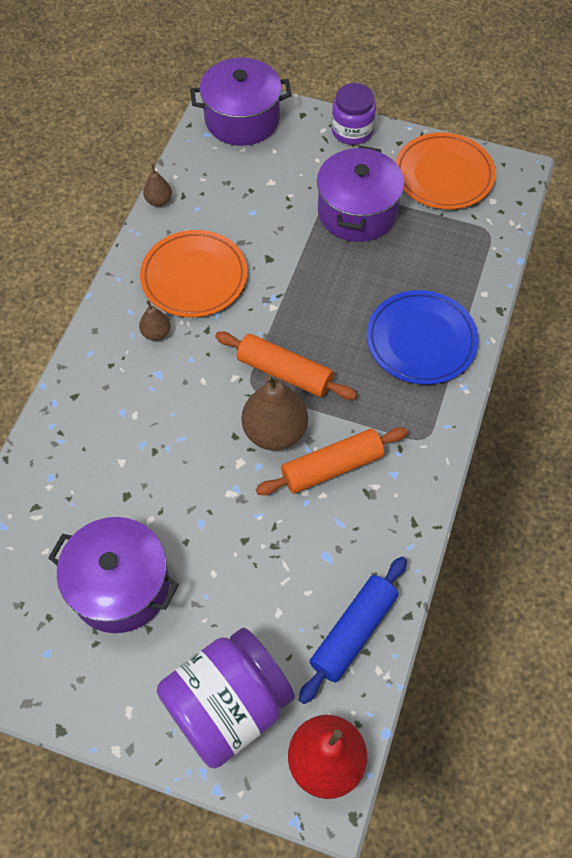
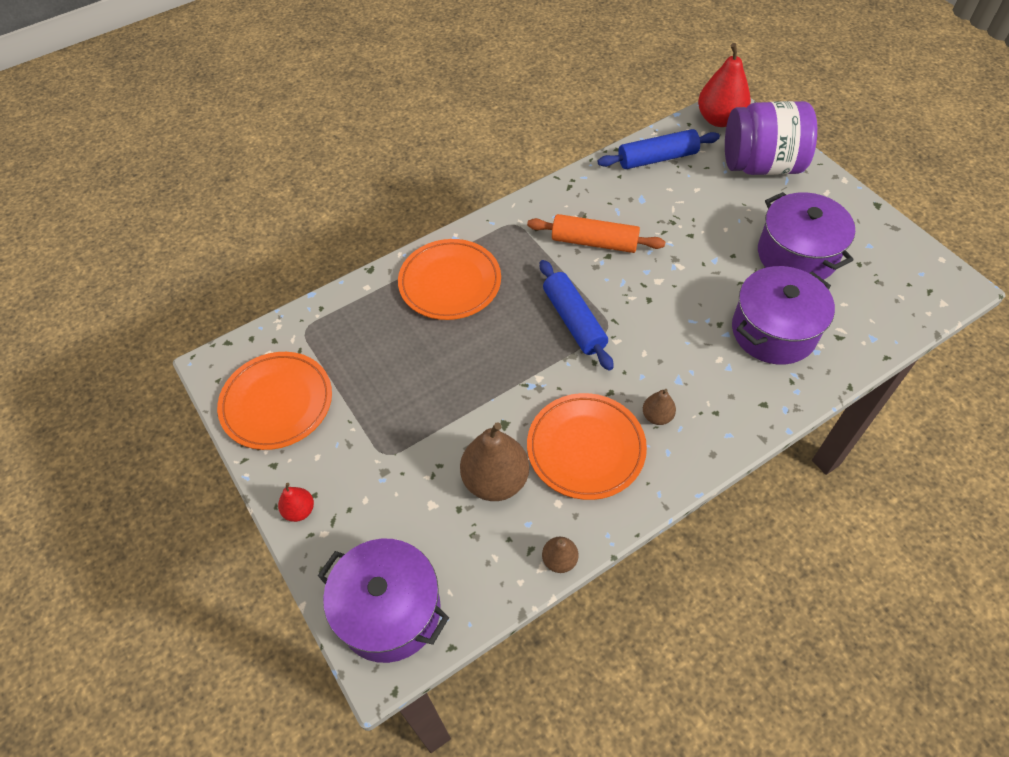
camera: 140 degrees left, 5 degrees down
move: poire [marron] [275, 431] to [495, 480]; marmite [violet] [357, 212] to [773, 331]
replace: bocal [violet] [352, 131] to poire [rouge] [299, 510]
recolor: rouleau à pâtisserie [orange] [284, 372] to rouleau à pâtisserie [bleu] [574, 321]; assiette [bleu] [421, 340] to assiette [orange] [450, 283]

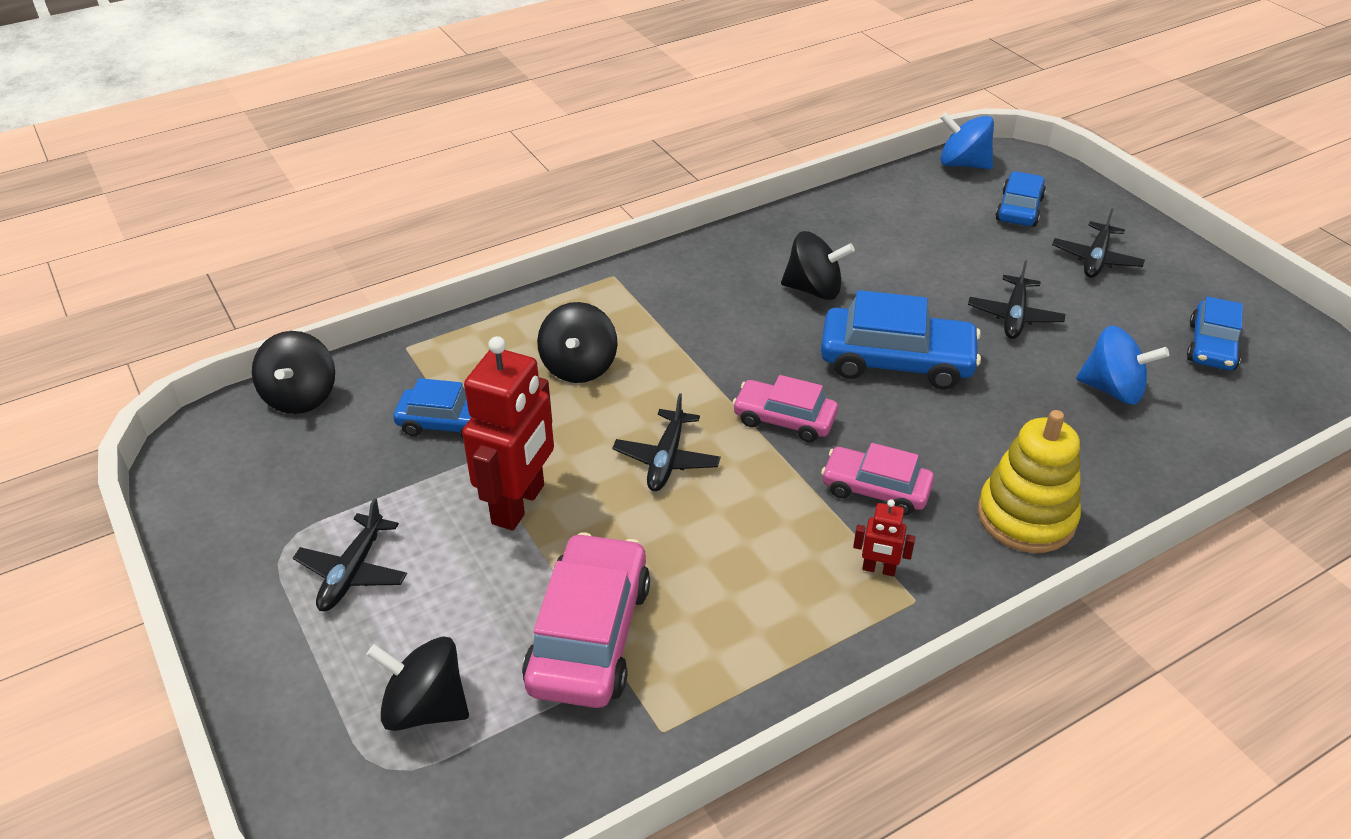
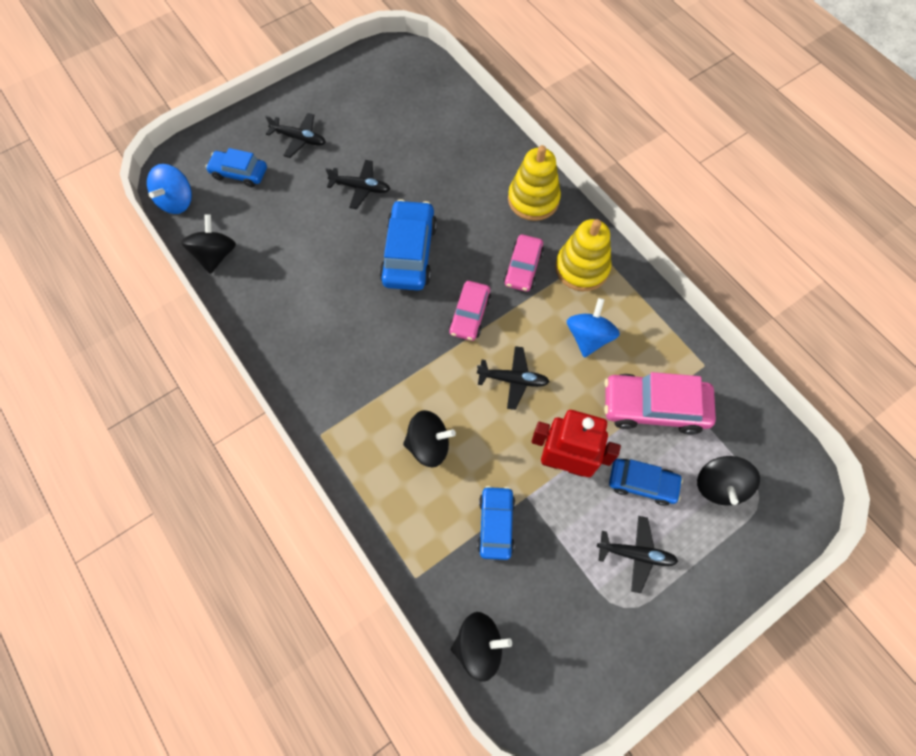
camera: 95 degrees left, 25 degrees up
move: toupie [noir] [814, 289] to [216, 255]; toupie [bleu] [1112, 389] to [588, 337]; voiture [bleu] [1211, 346] to [642, 483]
replace: robot [rouge] [879, 569] to jouet à empiler [jaune] [582, 268]

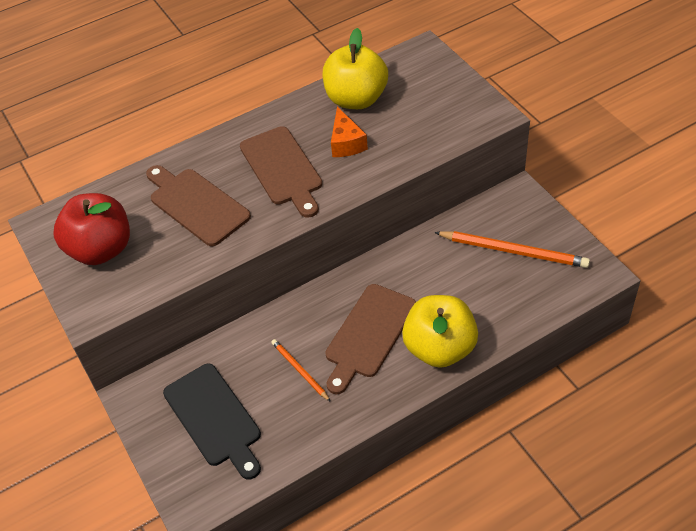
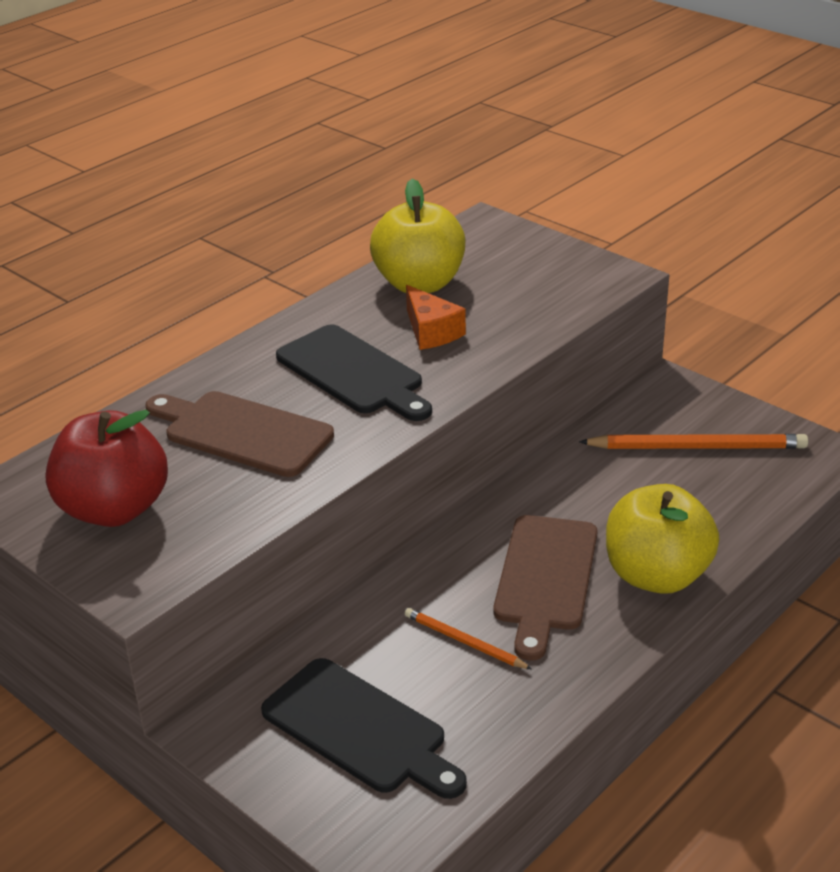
camera: 20 degrees left, 15 degrees down
recolor: planche à découper [marron] [282, 169] to planche à découper [noir] [353, 373]

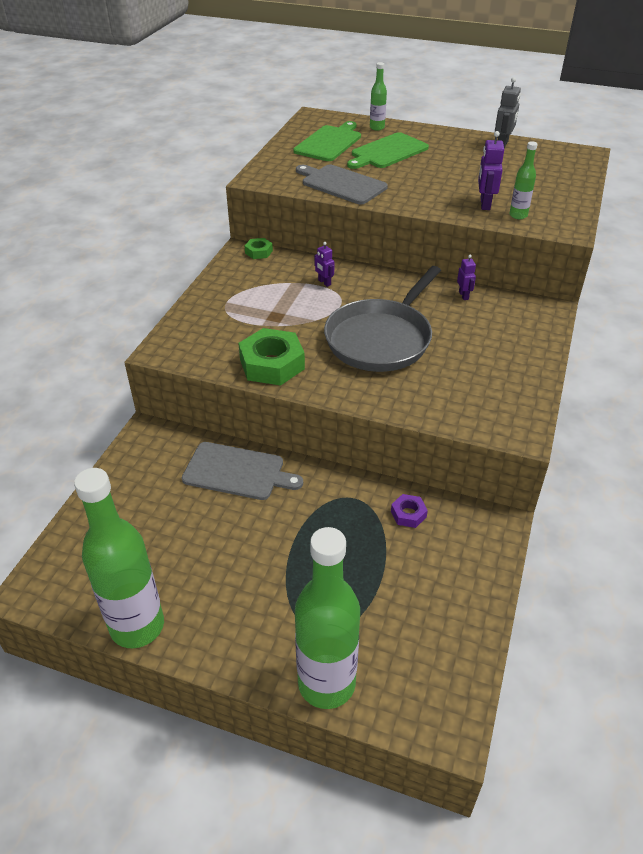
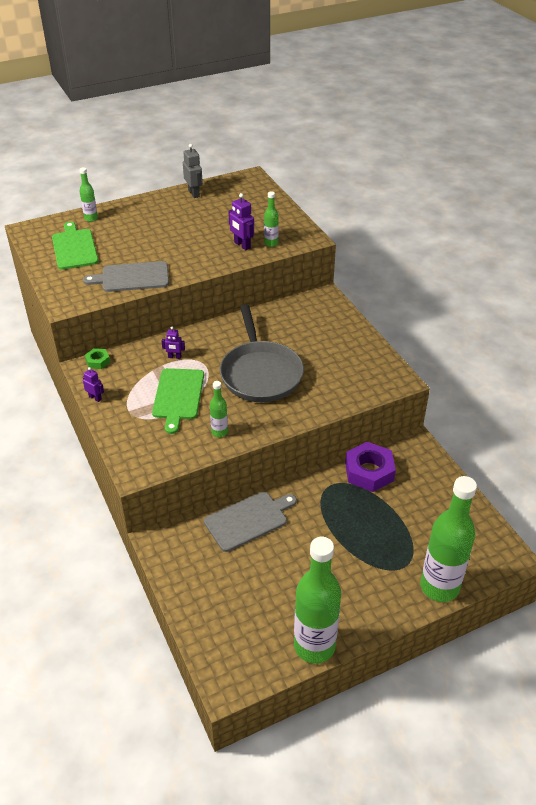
camera: 45 degrees left, 0 degrees up
move: planche à découper [vert] [387, 152] to [178, 396]; robot [violet] [463, 295] to [95, 398]
replace: écrou [vert] [272, 364] to bouteille [vert] [219, 432]
resize: écrou [violet] [408, 514] = [369, 471] x2.01

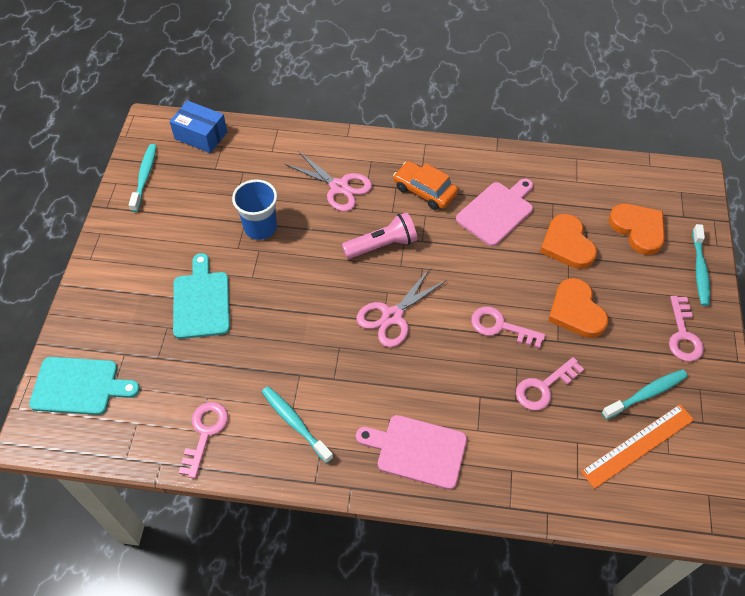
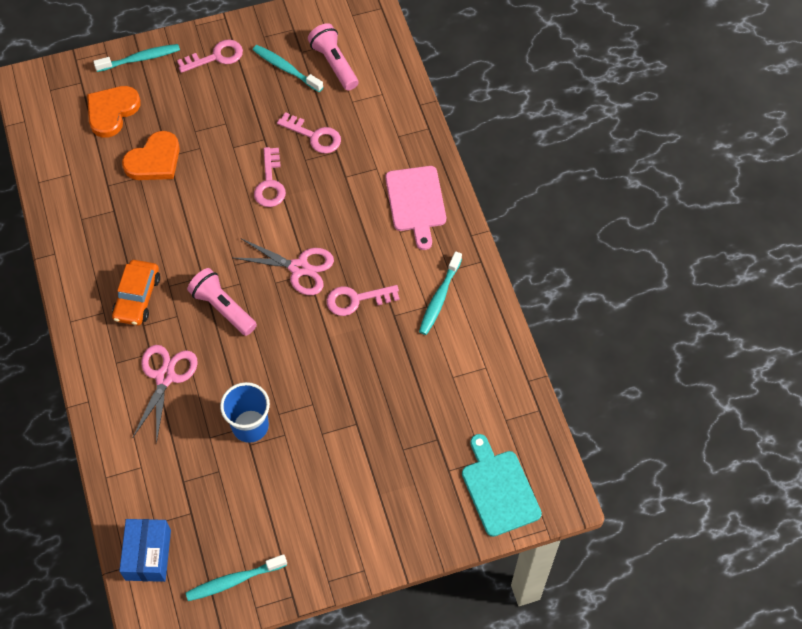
camera: 115 degrees left, 5 degrees up
delete: planche à découper [turquoise] [201, 301]; planche à découper [rose] [497, 212]; cœur [orange] [576, 311]
move: clé [rose] [205, 433] to [356, 300]
replace: règle [orange] [638, 445] to lampe de poche [rose] [334, 64]

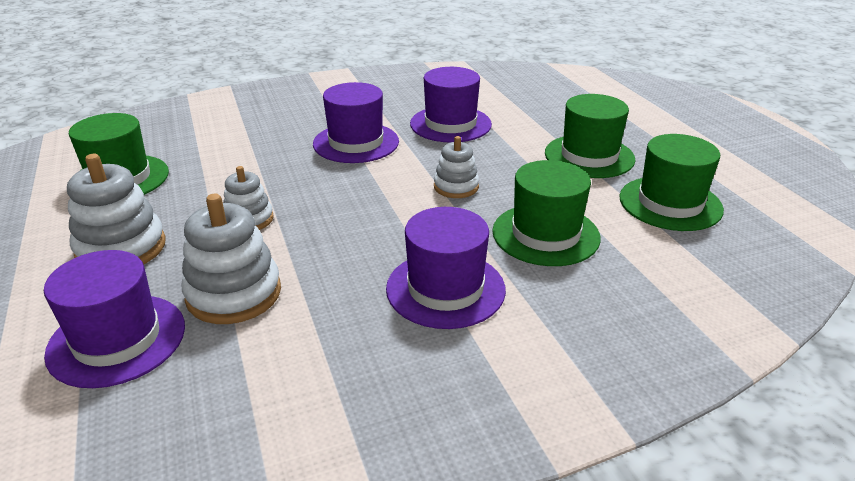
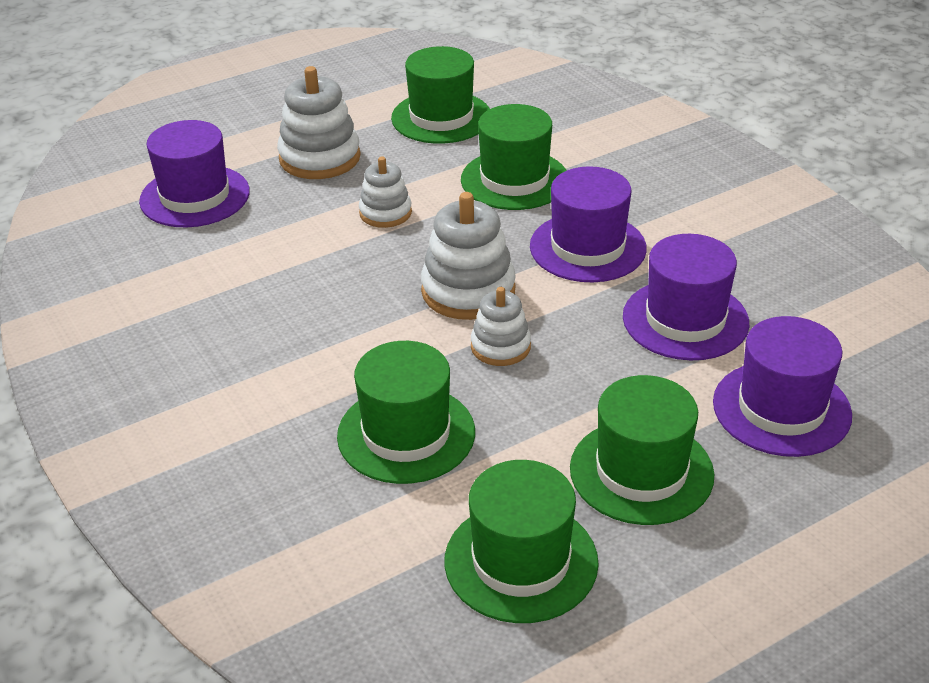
camera: 80 degrees right, 5 degrees up
insert: chapeau [vert] [514, 180]
move: jouet à empiler [blanc] [234, 294] to [468, 291]; chapeau [violet] [445, 289] to [781, 408]

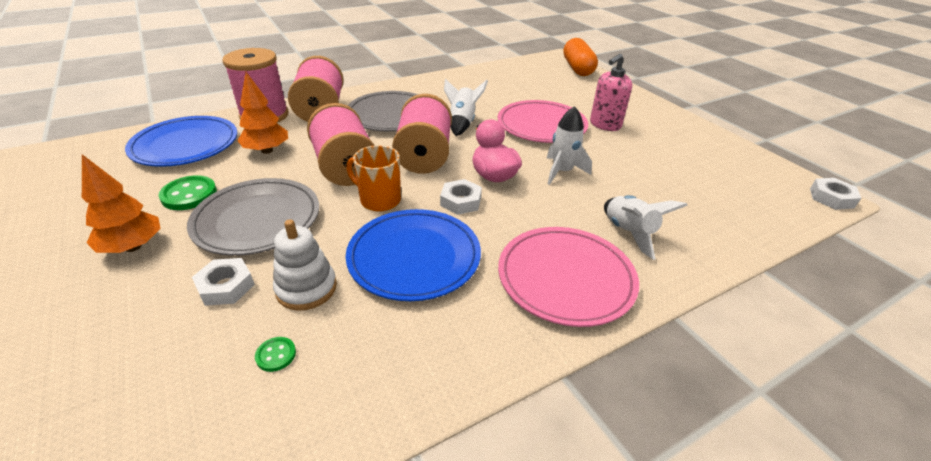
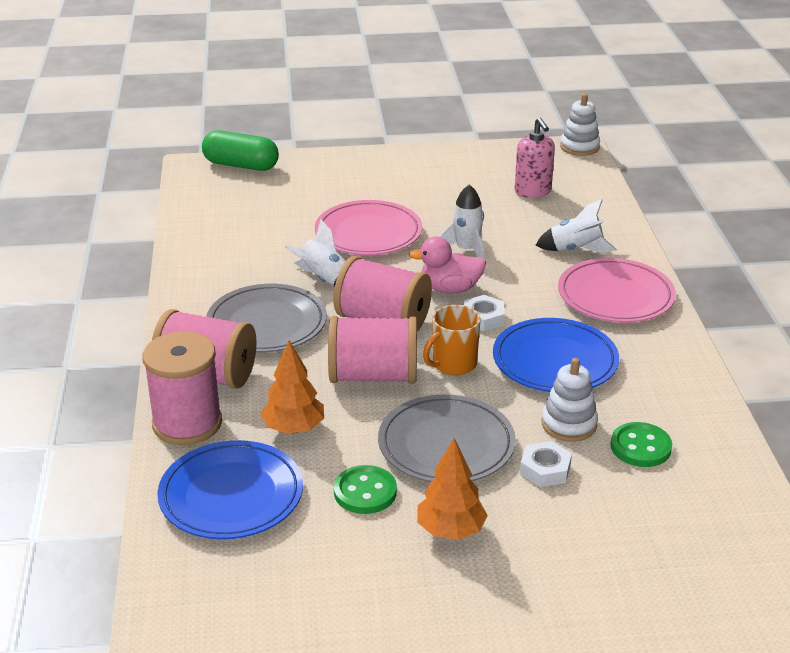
camera: 65 degrees left, 5 degrees down
move: distributeur de savon [rose] [605, 125] to [533, 191]
replace: écrou [blanc] [831, 198] to jouet à empiler [blanc] [579, 147]
recolor: gélule [orange] [578, 68] to gélule [vert] [241, 165]
resize: bouton [vert] [276, 355] = [640, 447] x1.90

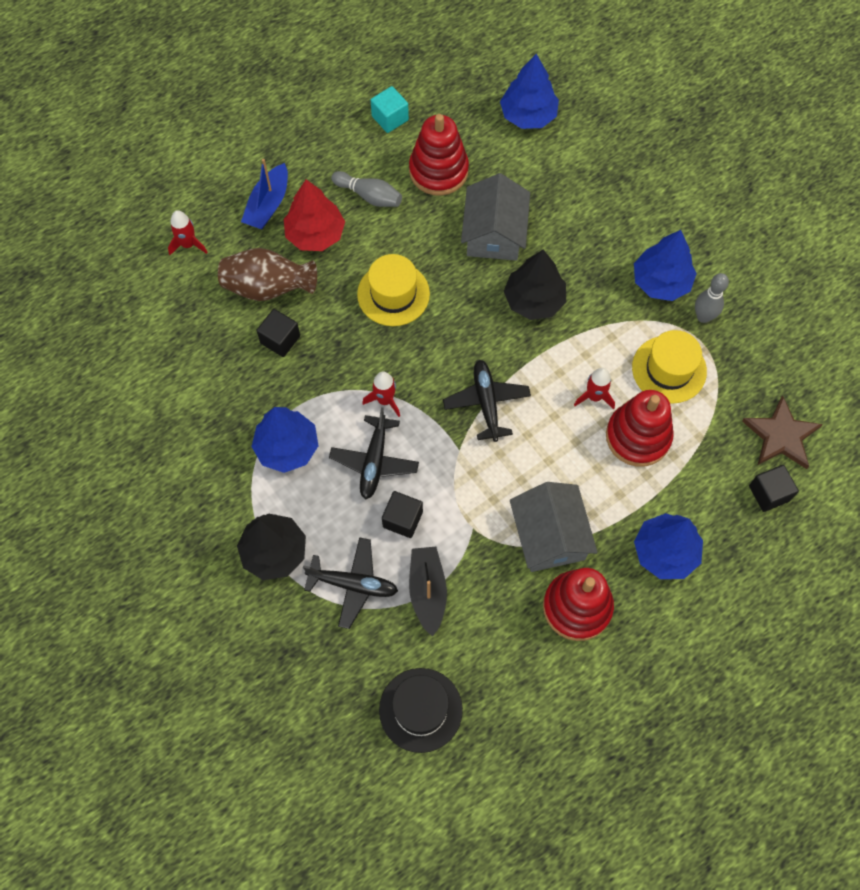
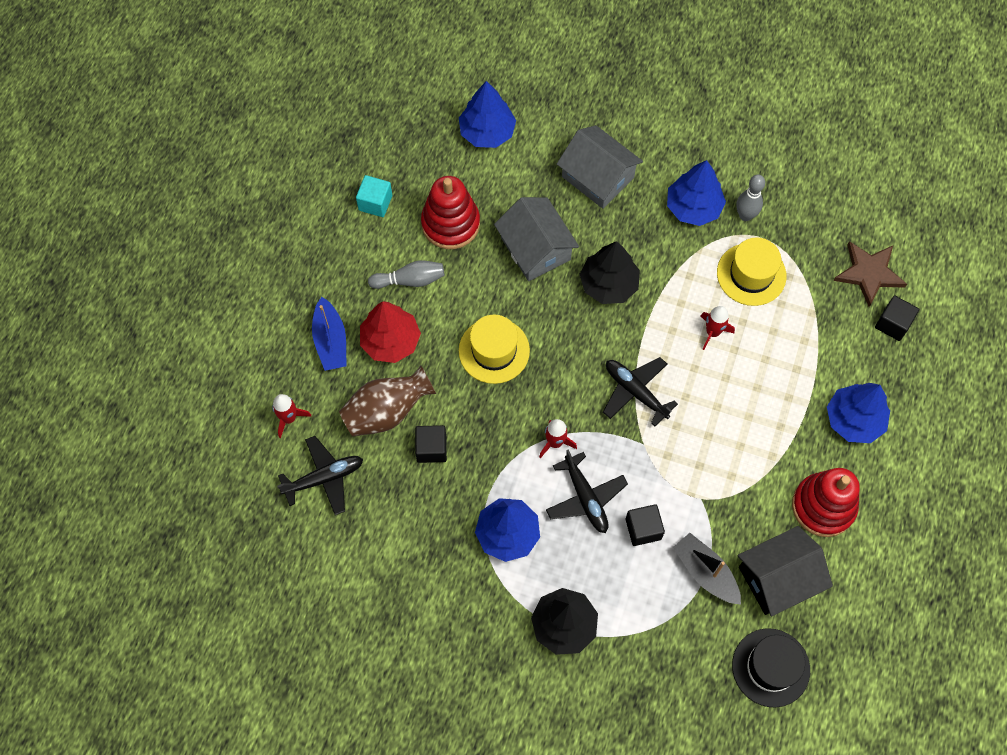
camera: 35 degrees left, 0 degrees up
delete: jouet à empiler [rouge] [638, 436]
insert: maison [noir] [778, 577]
move: avion [noir] [353, 584] to [324, 478]; maison [gris] [549, 536] to [597, 177]

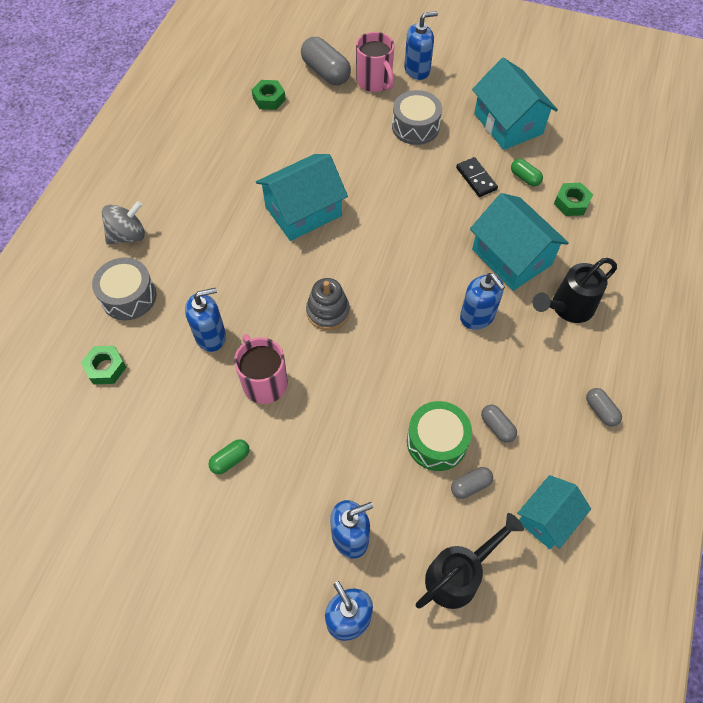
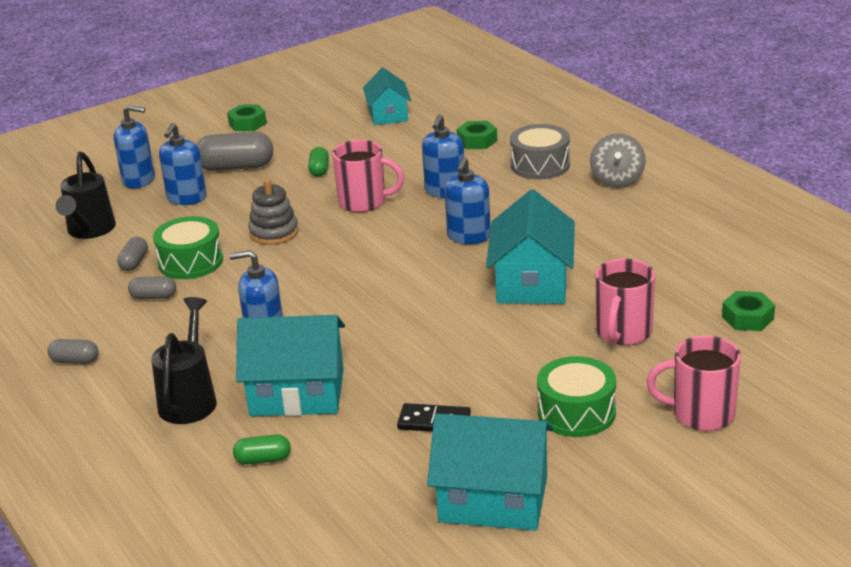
camera: 130 degrees right, 30 degrees down
insert: tasse [rose] [623, 333]
move: gélule [gris] [326, 72] to [236, 167]; jouet à empiler [gris] [328, 312] to [274, 232]; distributeur de savon [bleu] [417, 70] to [469, 236]; gélule [vert] [525, 178] to [263, 459]; maison [turquoise] [547, 518] to [388, 114]; écrou [vert] [571, 203] to [247, 123]
recolor: tambour [gris] [415, 127] to tambour [vert] [576, 412]

